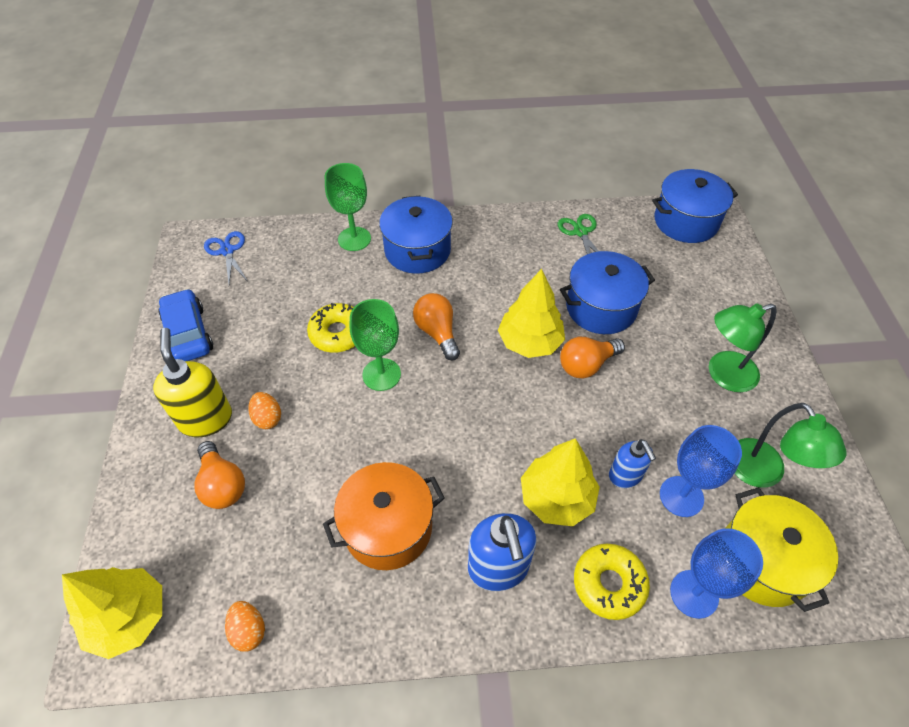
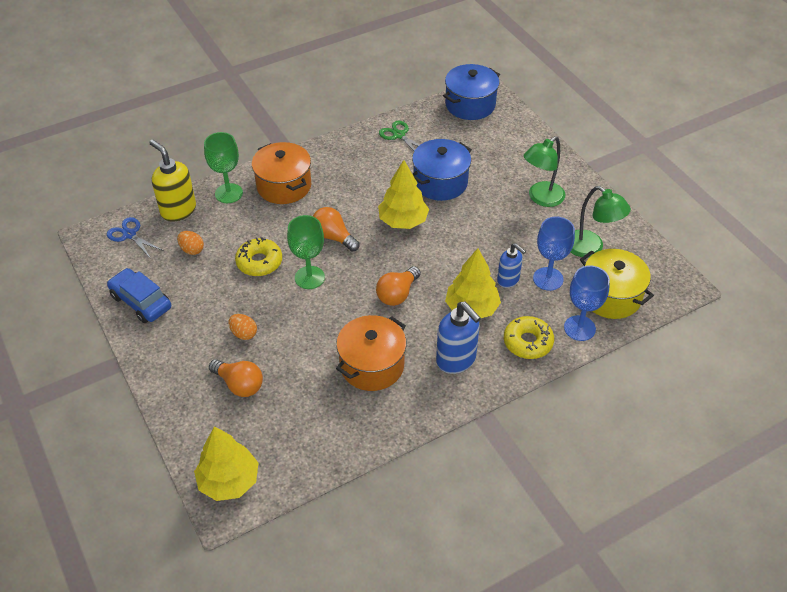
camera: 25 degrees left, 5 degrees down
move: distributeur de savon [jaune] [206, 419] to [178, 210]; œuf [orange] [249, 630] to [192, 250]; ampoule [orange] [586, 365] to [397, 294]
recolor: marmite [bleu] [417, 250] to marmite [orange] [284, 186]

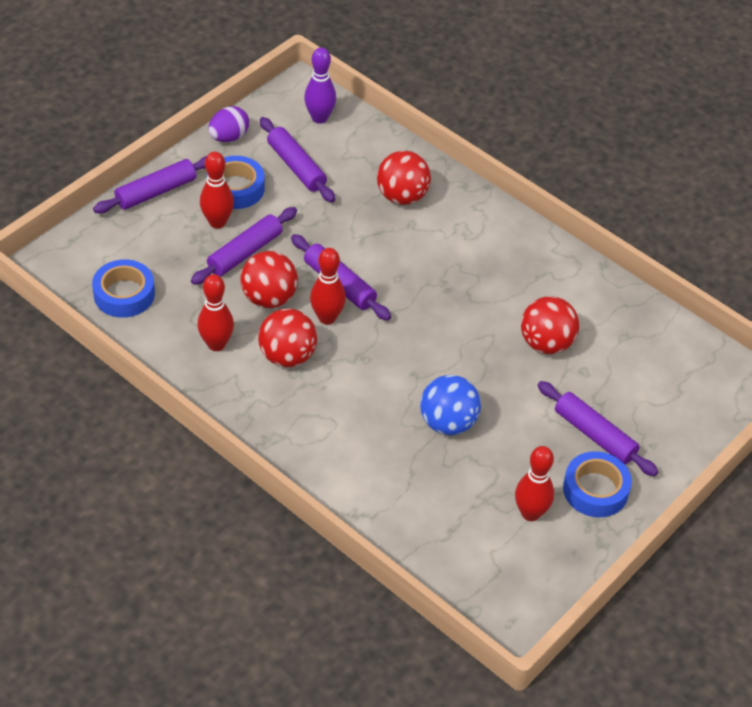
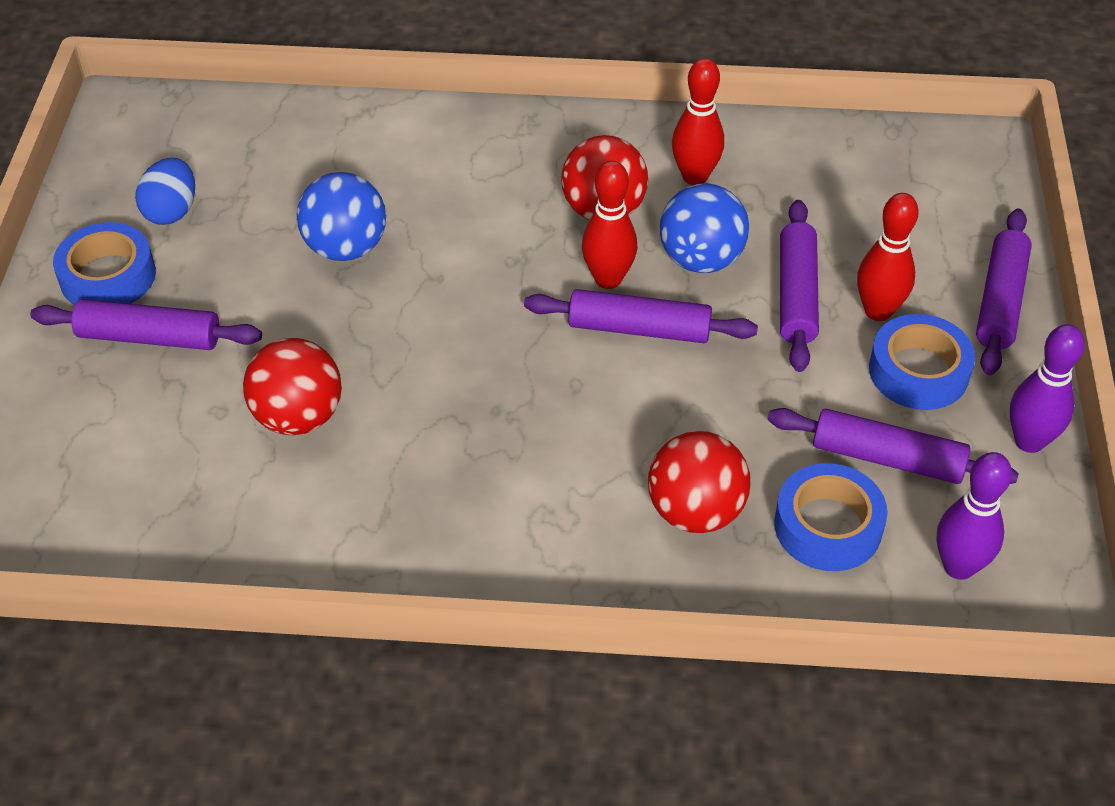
camera: 145 degrees right, 0 degrees up
move: ruban adhésif [bleu] [124, 294] to [828, 526]
replace: œuf [violet] [229, 137] to quille [violet] [1029, 441]; quille [rouge] [530, 513] to œuf [bleu] [171, 211]
recolor: balle [rouge] [269, 298] to balle [bleu] [701, 259]

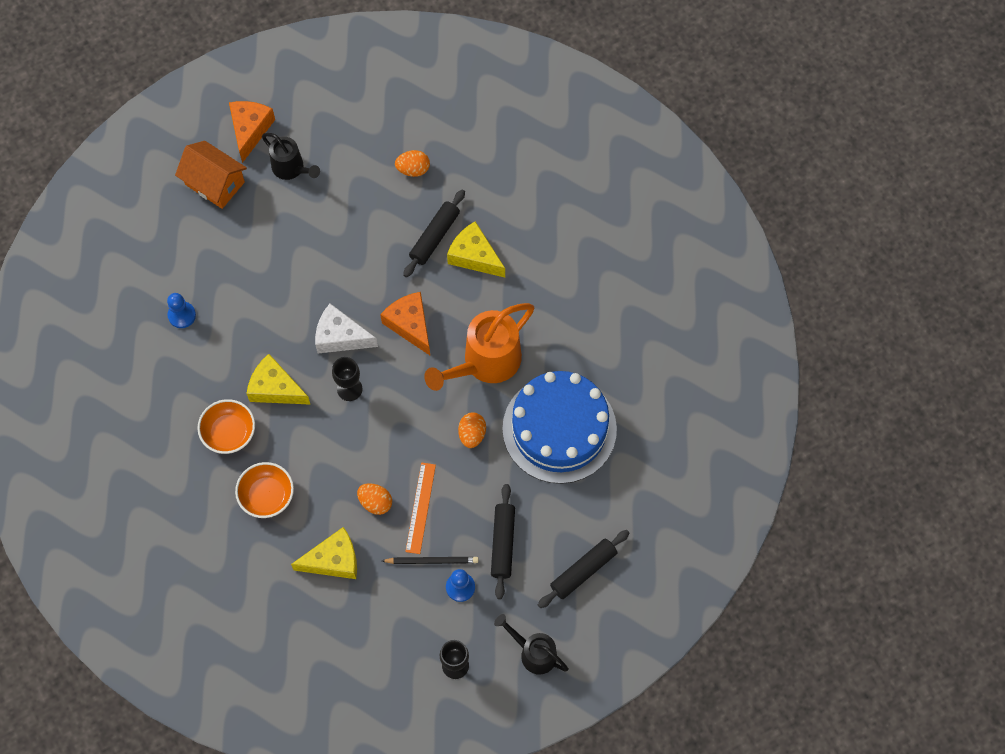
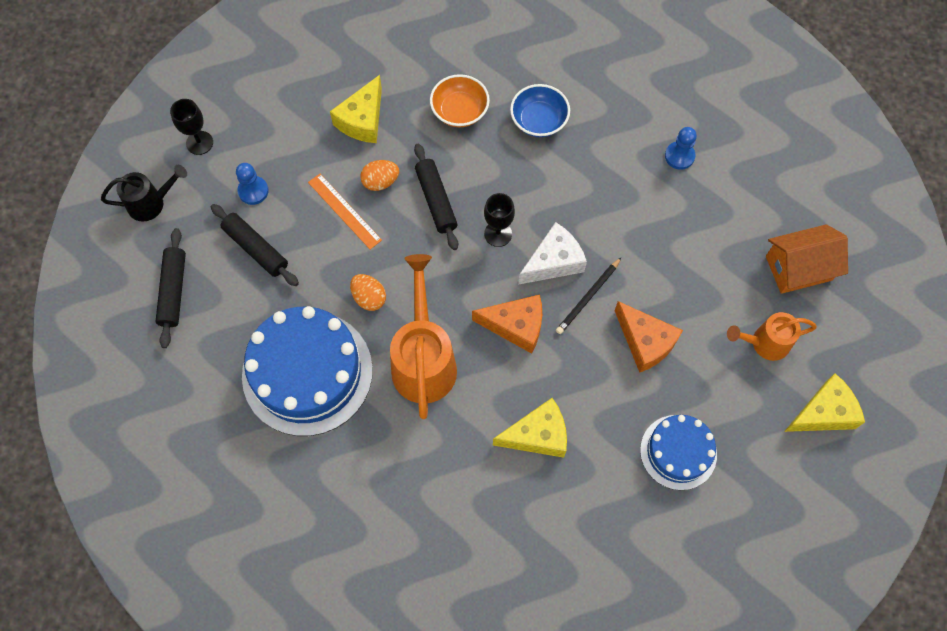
camera: 130 degrees right, 0 degrees up
move: fromage [orange] [250, 130] to [645, 342]; fromage [jaune] [275, 388] to [823, 412]; crayon [noir] [432, 561] to [588, 297]; rouleau à pâtisserie [noir] [434, 237] to [436, 200]
replace: œuf [orange] [413, 169] to gâteau [bleu] [678, 452]
recolor: bol [orange] [229, 432] to bol [bleu] [539, 121]; arrosoir [noir] [291, 169] to arrosoir [orange] [764, 343]

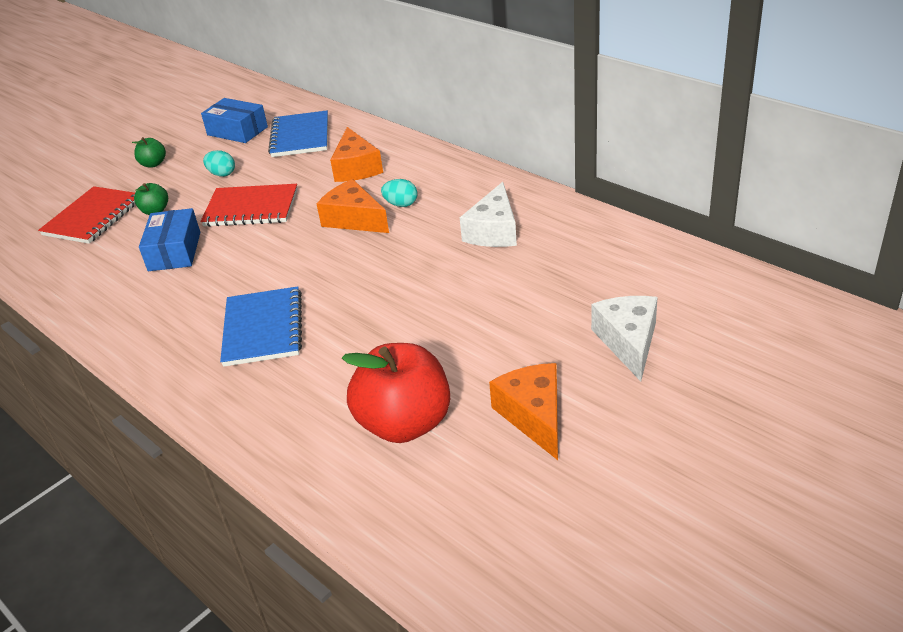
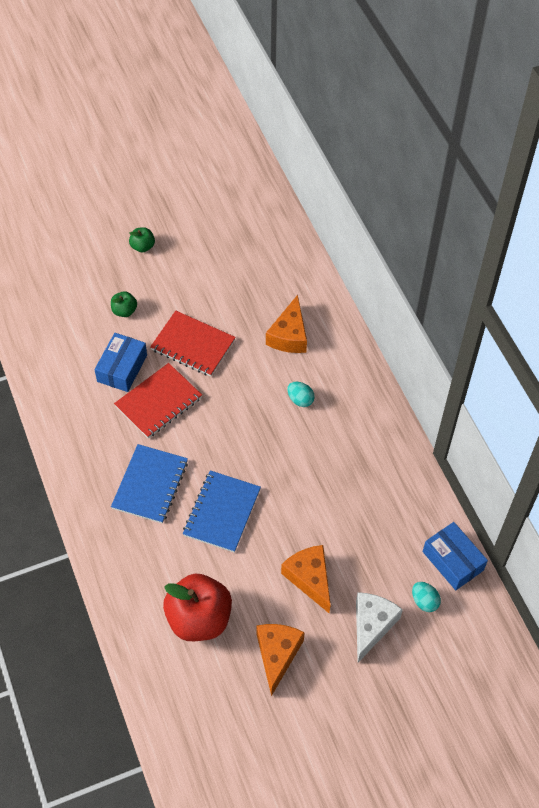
camera: 20 degrees right, 20 degrees up
delete: fromage [blanc] [494, 231]
move: carnet [rouge] [93, 217] to [158, 402]; boîte [bleu] [237, 131] to [452, 561]; œuf [turquoise] [222, 174] to [424, 601]; carnet [bleu] [300, 136] to [222, 512]; fromage [orange] [354, 219] to [309, 578]

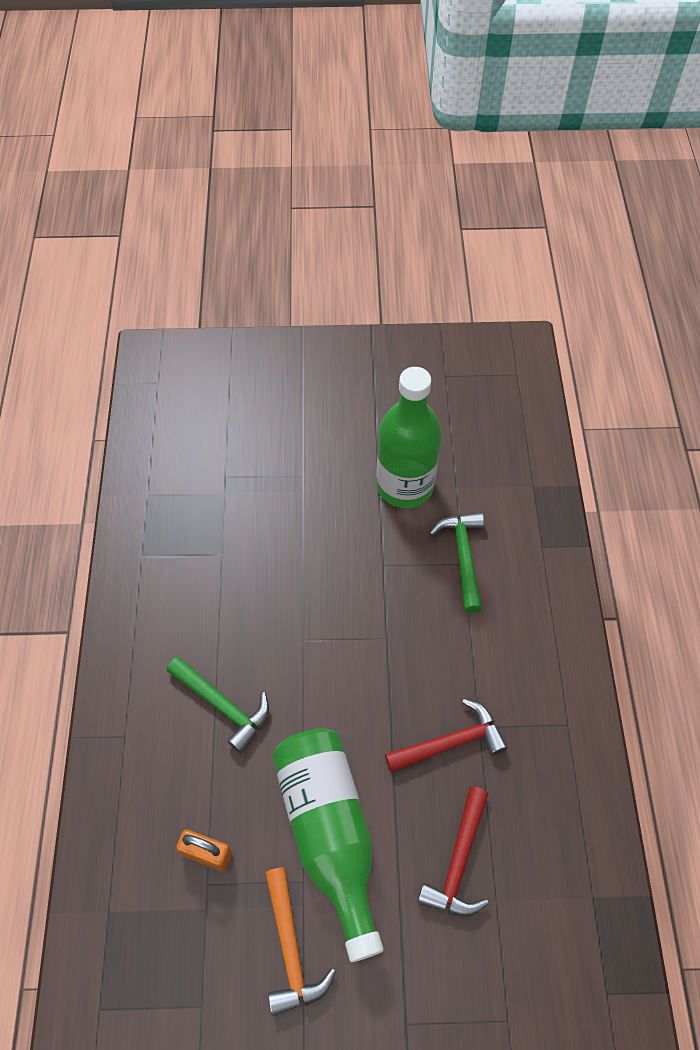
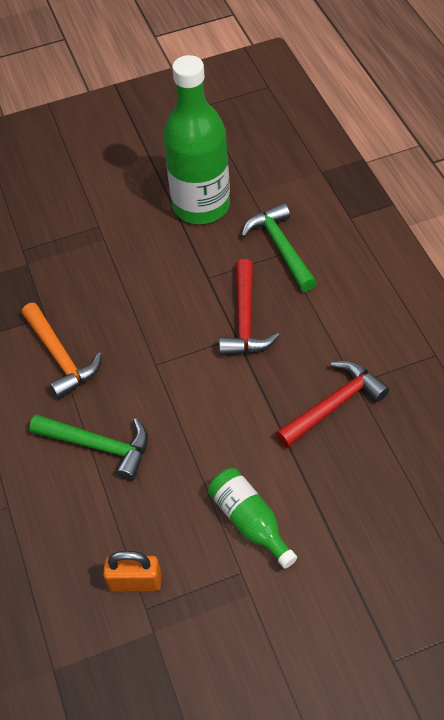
camera: 15 degrees left, 5 degrees down
move: marteau [orange] [290, 948] to [60, 357]; marteau [rouge] [459, 861] to [245, 319]
resize: bouteille [vert] [329, 833] = [250, 521] x0.51

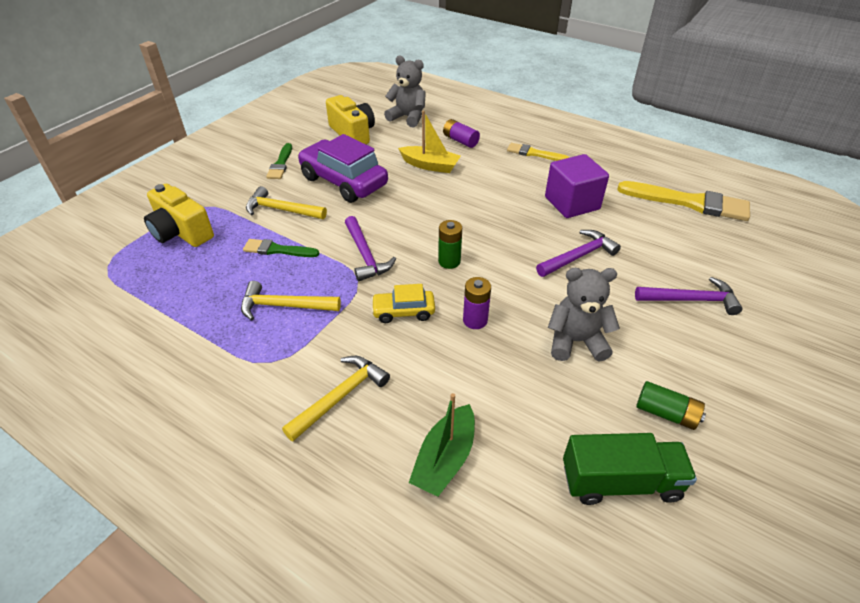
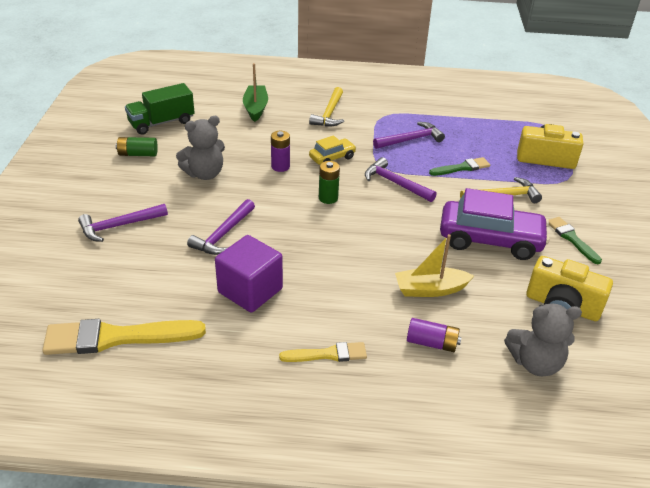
camera: 150 degrees right, 5 degrees down
recolor: marteau [jaune] [284, 306] to marteau [violet] [411, 139]

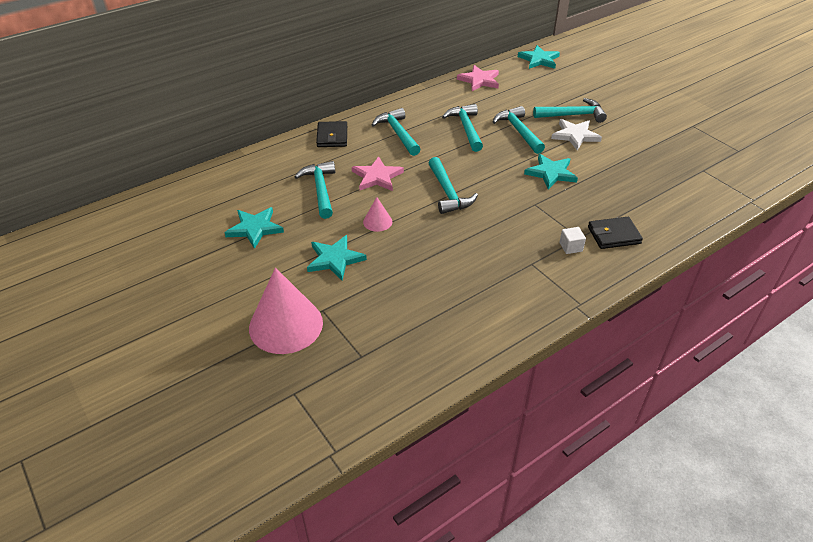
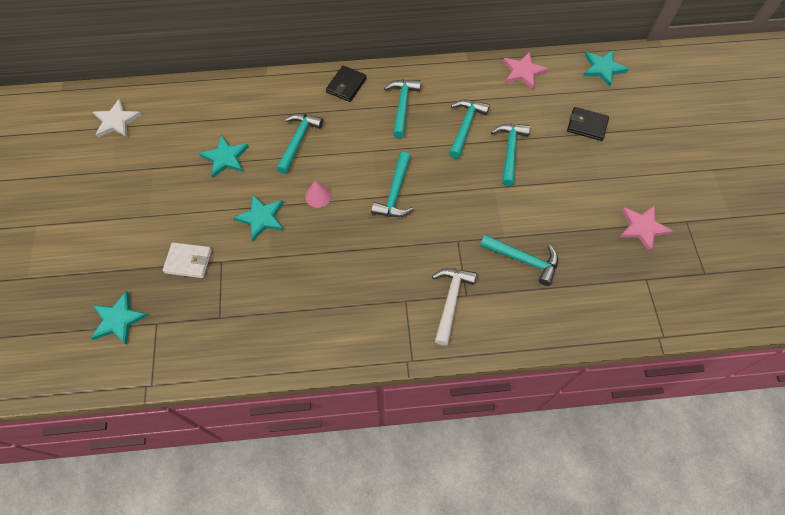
camera: 30 degrees right, 20 degrees up
move: étoile [rose] [377, 177] to [642, 227]; étoile [turquoise] [551, 173] to [118, 319]; marteau [turquoise] [573, 115] to [523, 260]; étoile [blanc] [575, 135] to [116, 121]; portefeuille [noir] [613, 235] to [586, 125]
replace: cône [rose] [286, 325] to portefeuille [blanc] [188, 261]; cube [blanc] [570, 247] to marteau [blanc] [451, 301]

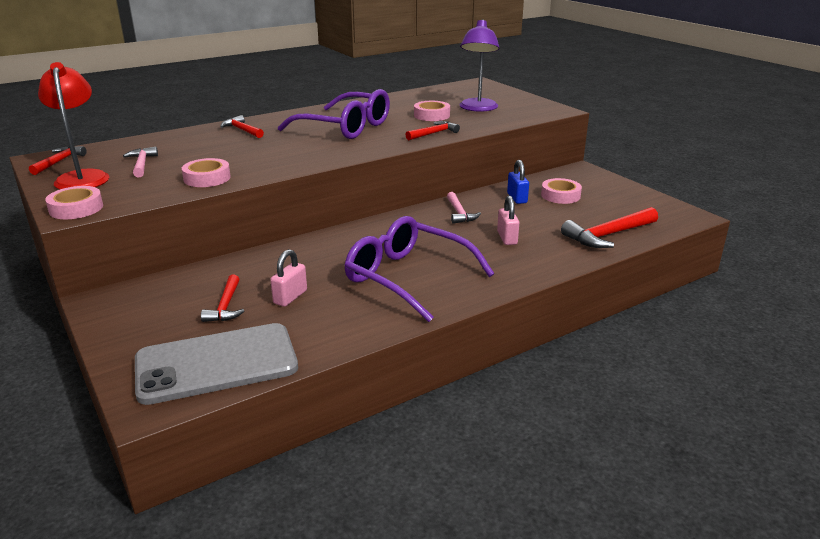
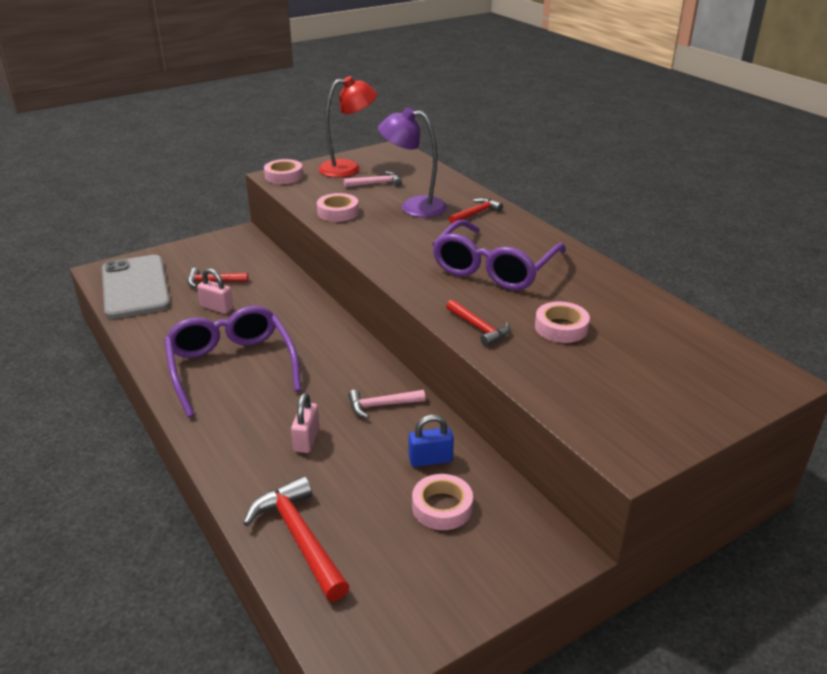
camera: 90 degrees right, 5 degrees up
delete: marteau [rouge] [59, 162]
move: lampe [violet] [477, 108] to [413, 207]
rotate: lunettes [violet] [408, 277] = [231, 367] 60 degrees counterclockwise; cadenas [rose] [507, 238] = [306, 440] 75 degrees counterclockwise

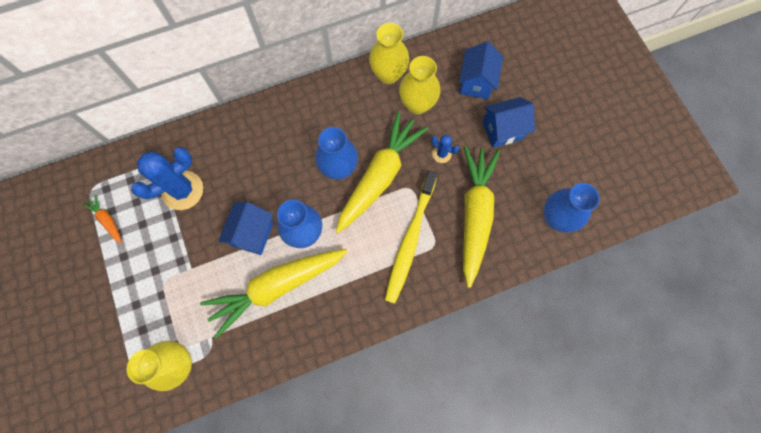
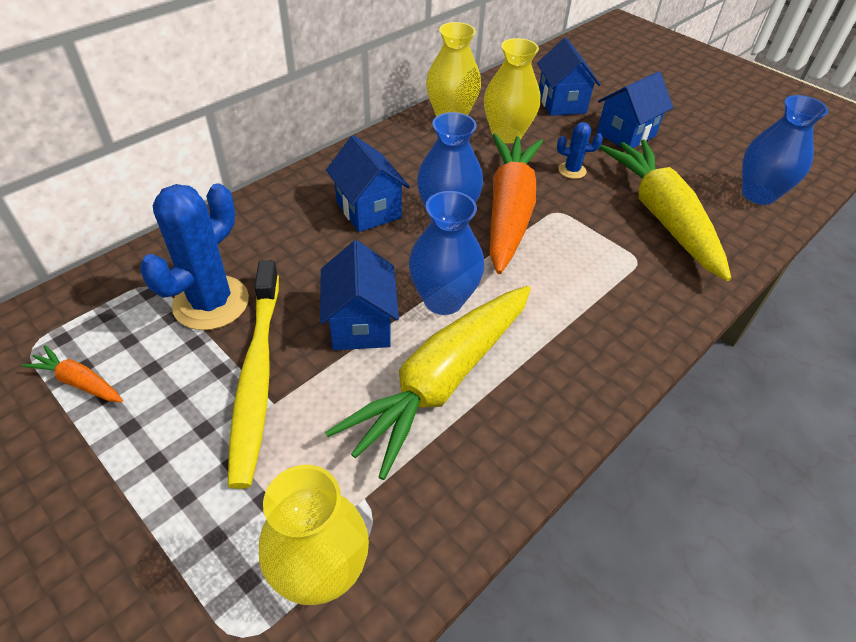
camera: 25 degrees left, 25 degrees down
insert: maison [bleu] [368, 210]
move: brosse à dents [jaune] [410, 241] to [256, 376]
recolor: carotte [jaune] [379, 177] to carotte [orange] [509, 211]

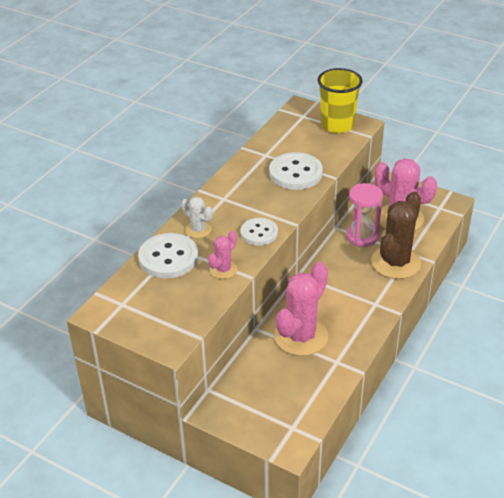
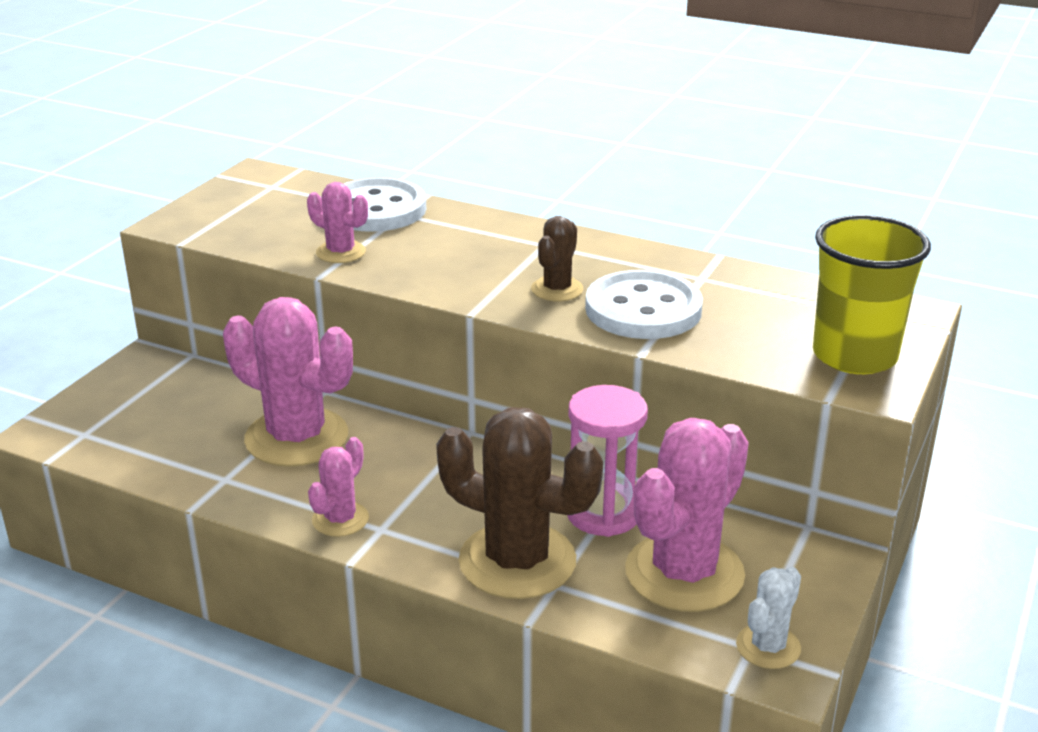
camera: 85 degrees right, 10 degrees down
delete: bouton [blanc] [259, 233]
insert: cactus [rose] [340, 519]; cactus [marron] [557, 289]
move: cactus [blanc] [198, 230] to [768, 647]

